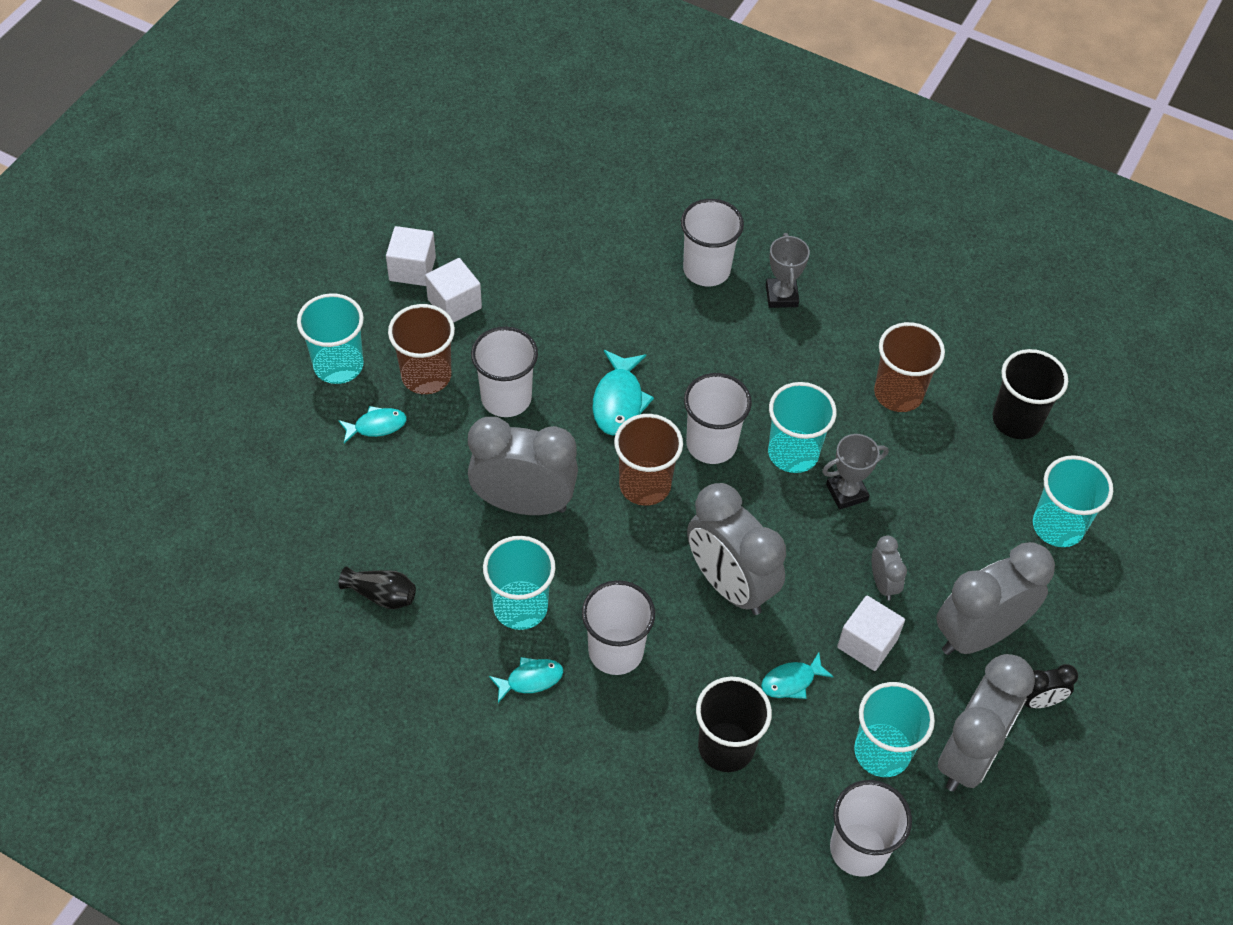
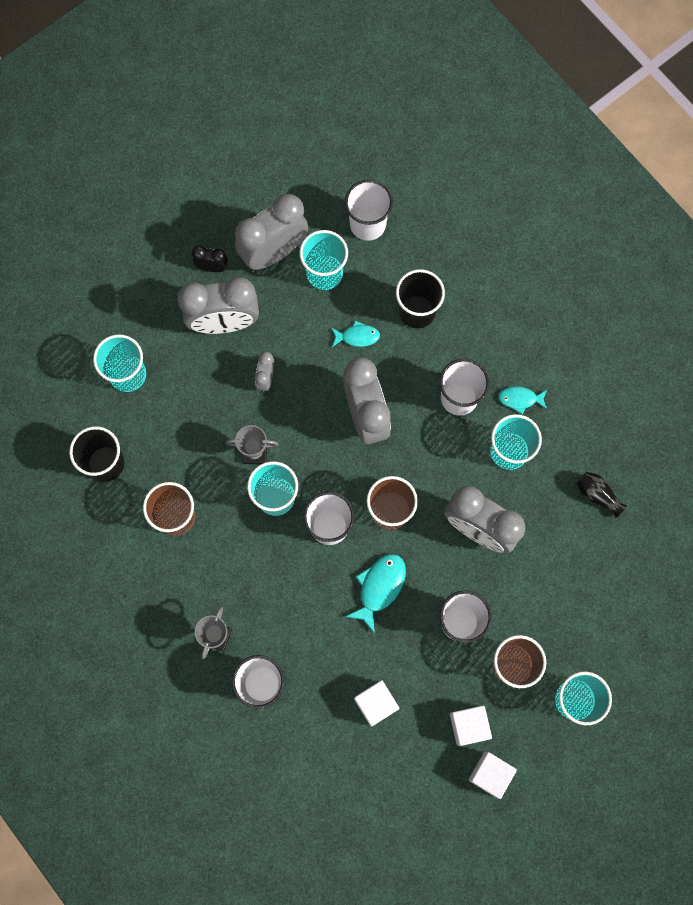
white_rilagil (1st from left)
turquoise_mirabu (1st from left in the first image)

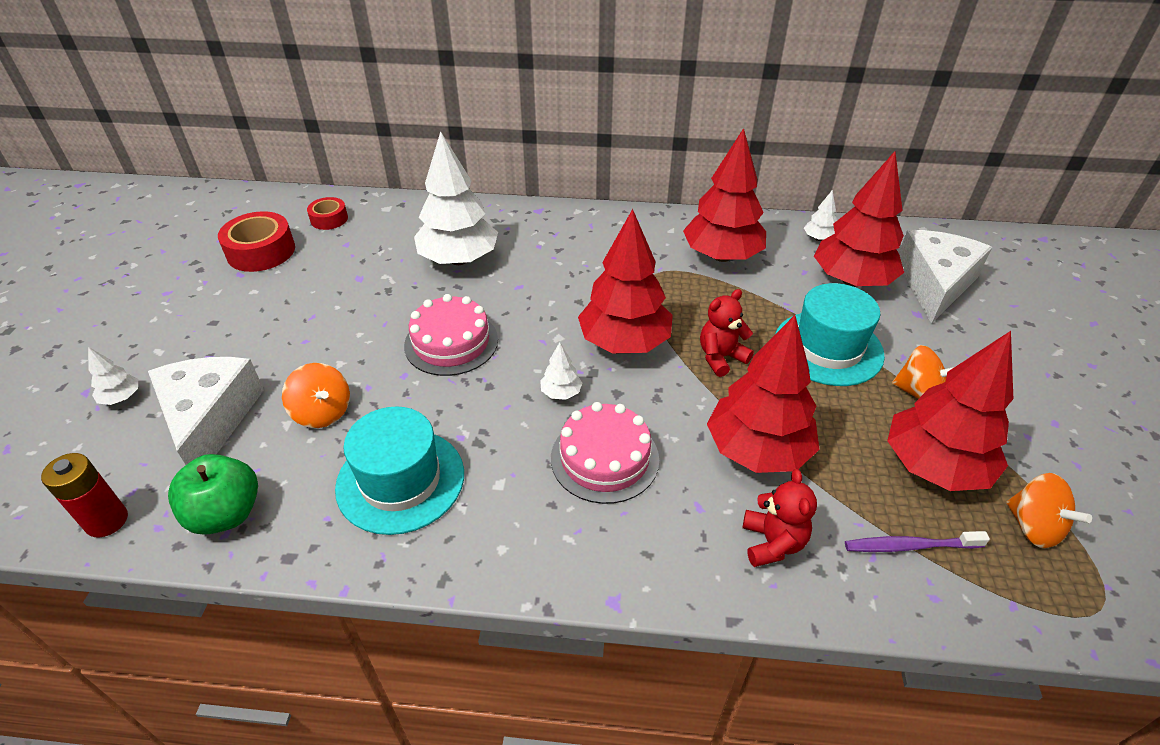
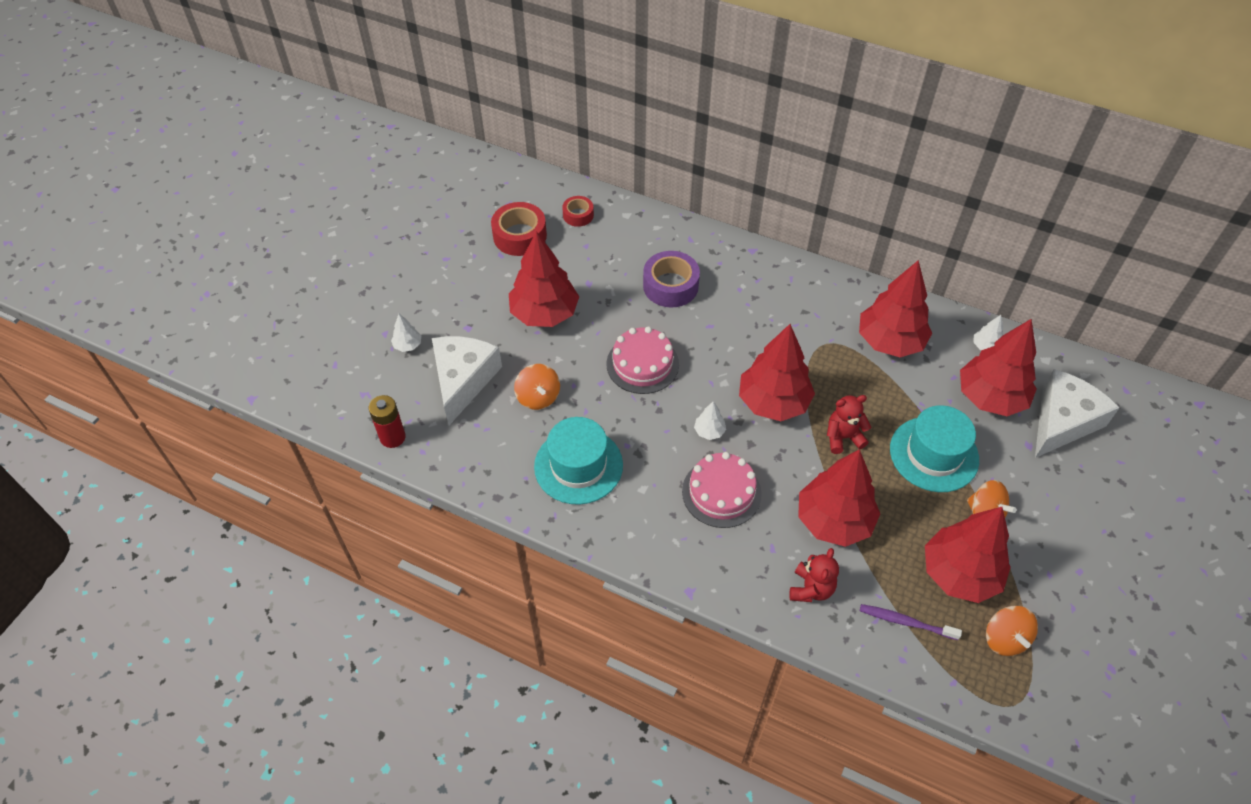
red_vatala (1st from left)
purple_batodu
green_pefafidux

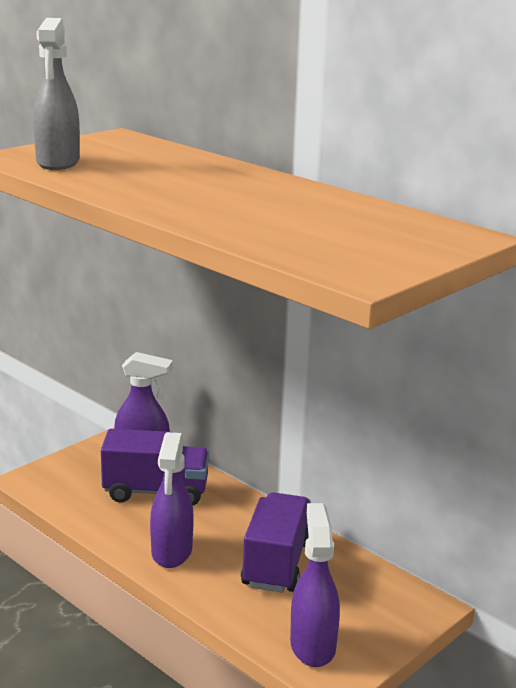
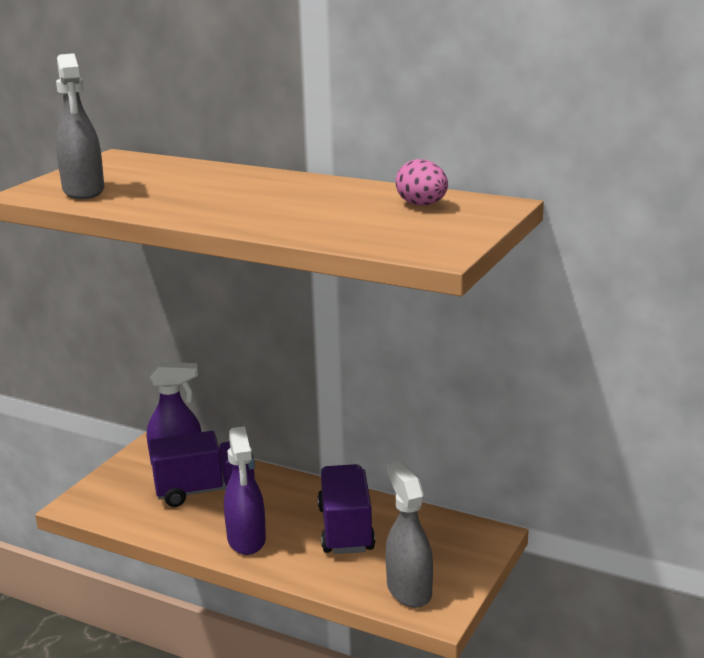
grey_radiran (2nd from left)
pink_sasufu

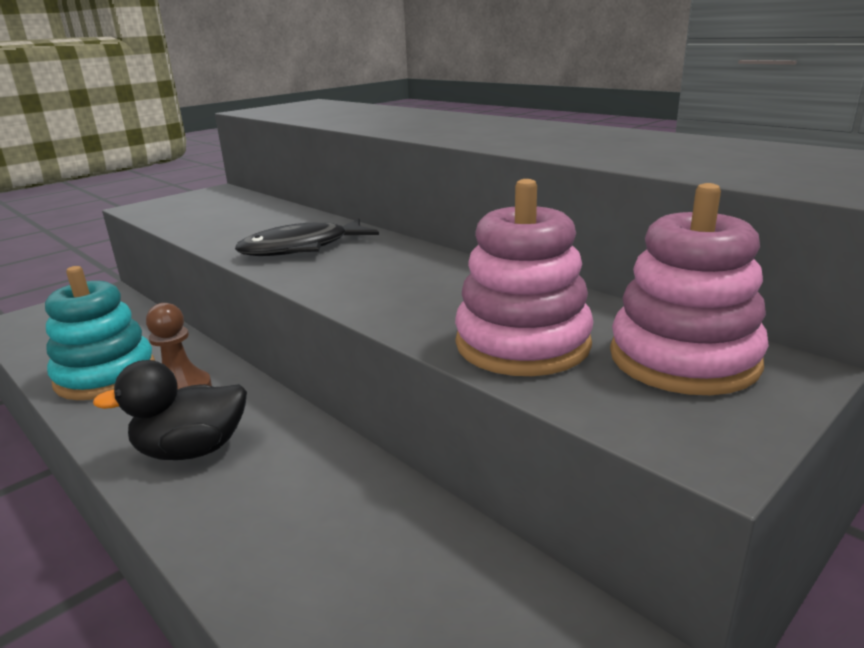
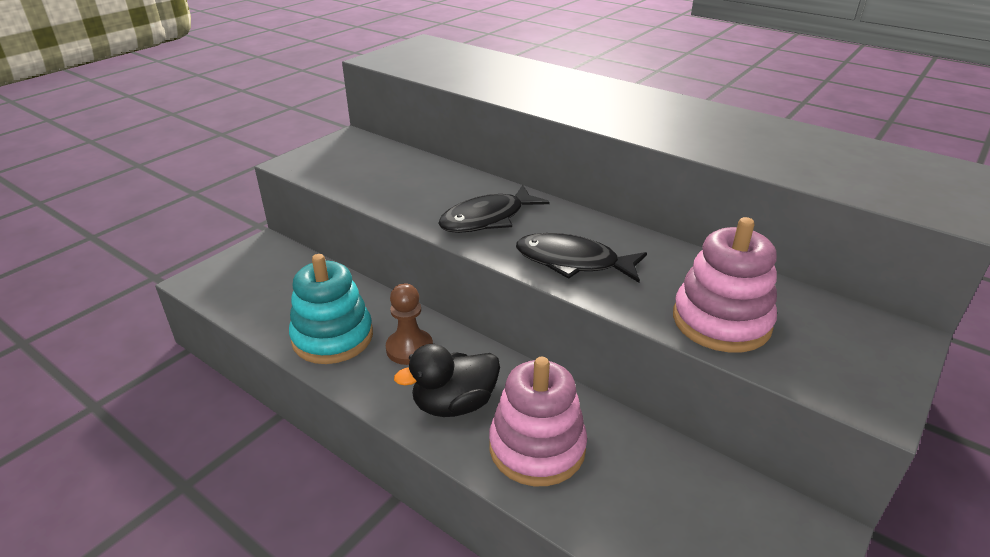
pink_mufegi (1st from left)
black_mirabu (2nd from left)

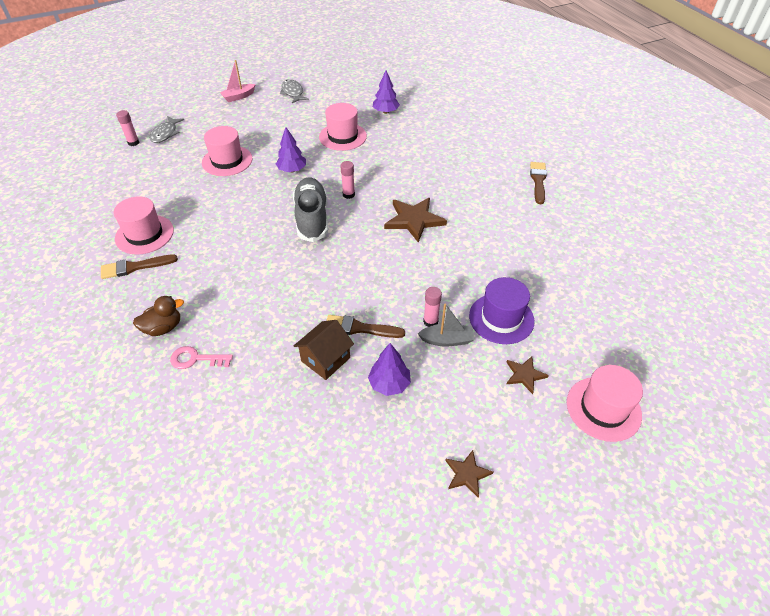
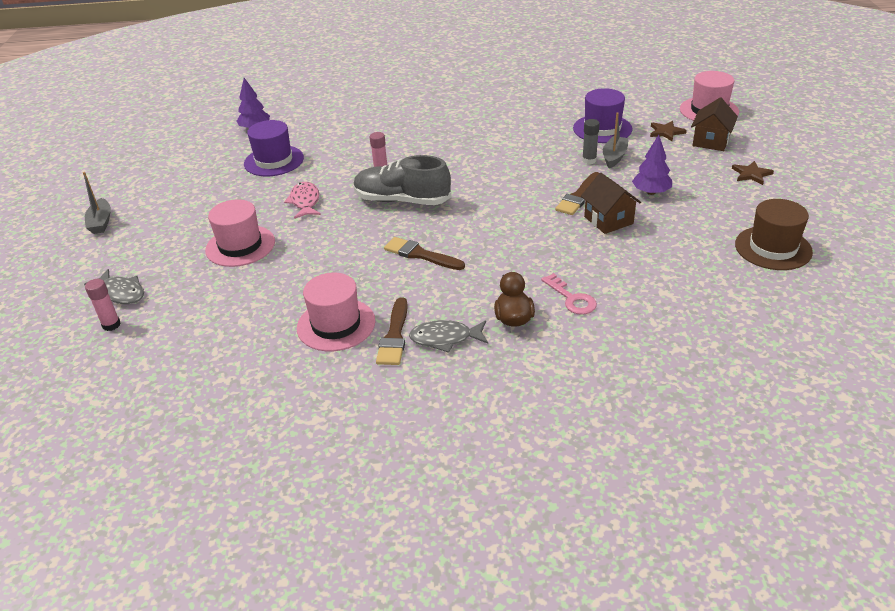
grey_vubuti (1st from left)
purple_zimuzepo (1st from left)
pink_mirabu
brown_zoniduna (2nd from left)
grey_mirabu (2nd from left)
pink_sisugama
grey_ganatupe
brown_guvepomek (2nd from left)
brown_zimuzepo
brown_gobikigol (1st from left in the first image)

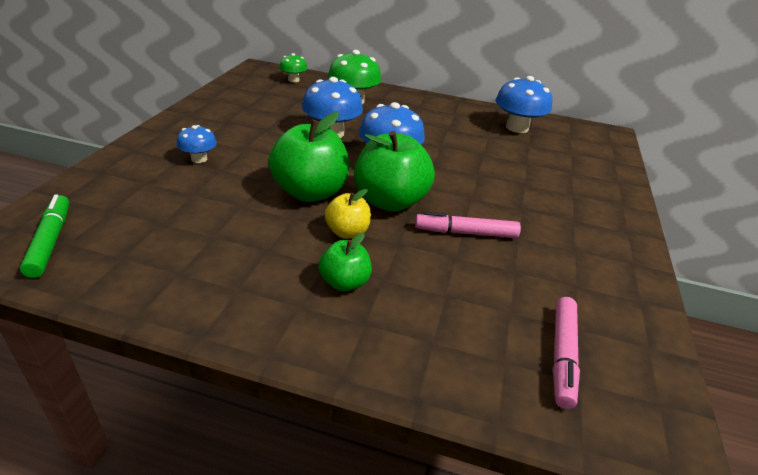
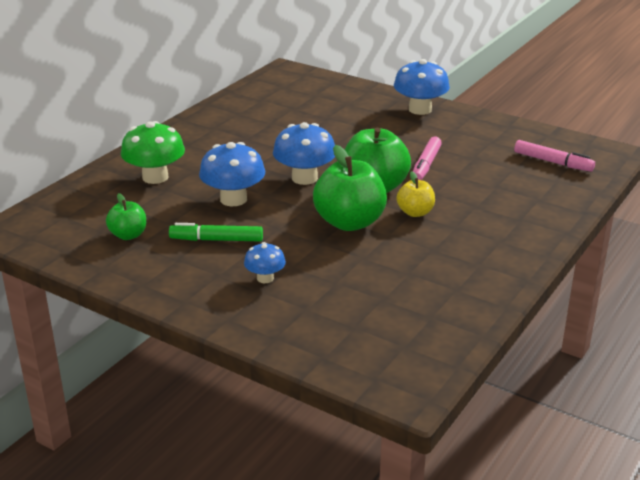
green_pefafidux (1st from left)
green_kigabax
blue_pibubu (4th from left)
green_pibubu (1st from left in the first image)

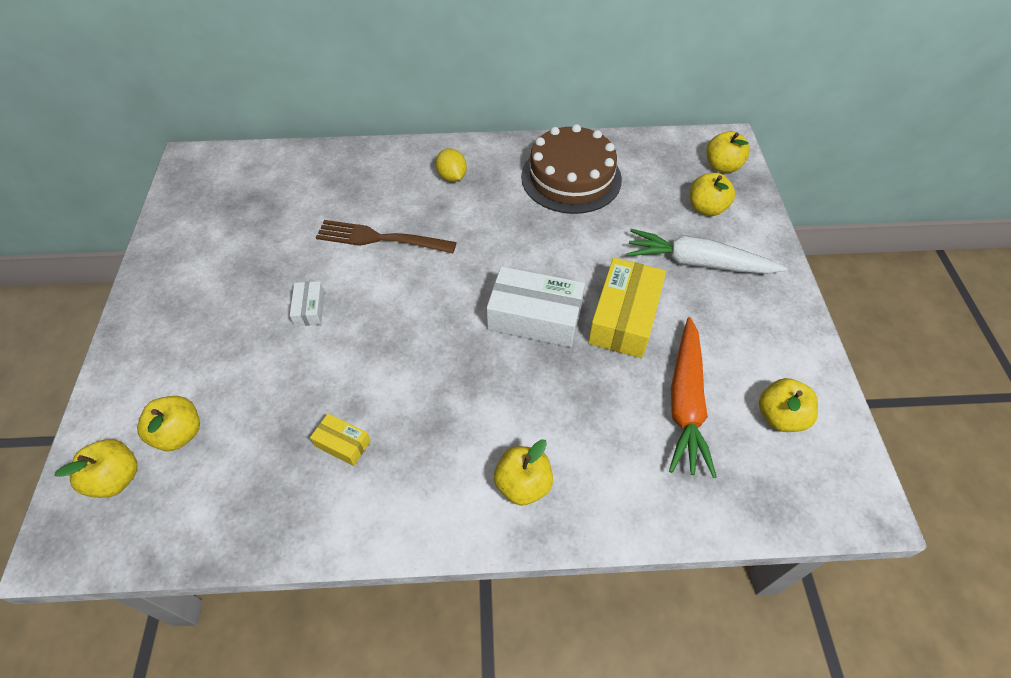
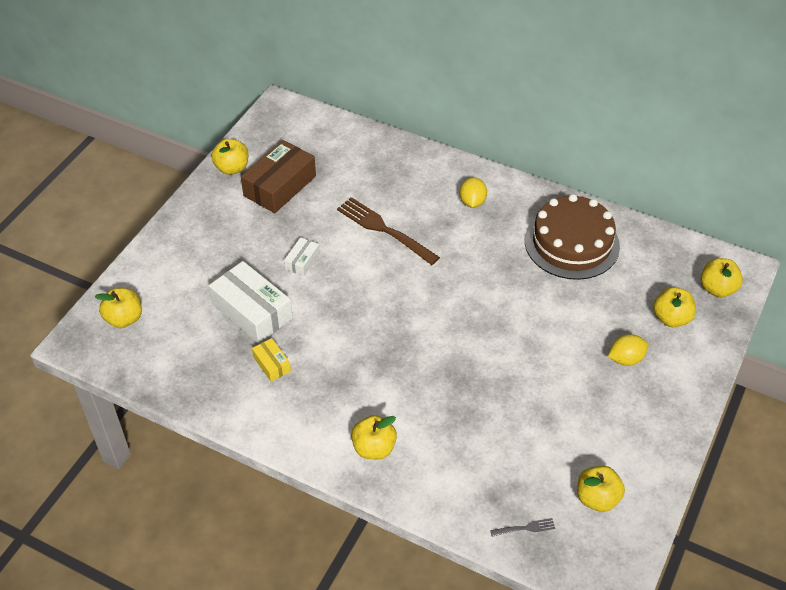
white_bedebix (1st from left)
yellow_pefafidux (2nd from left)
brown_bedebix
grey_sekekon
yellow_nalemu (2nd from left)
yellow_bedebix (2nd from left in the first image)
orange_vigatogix

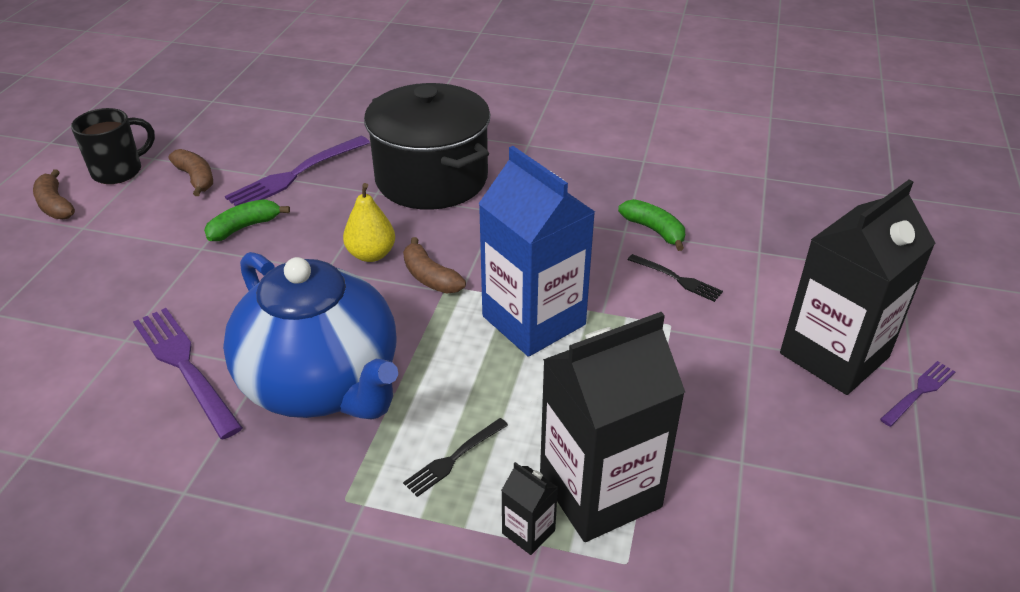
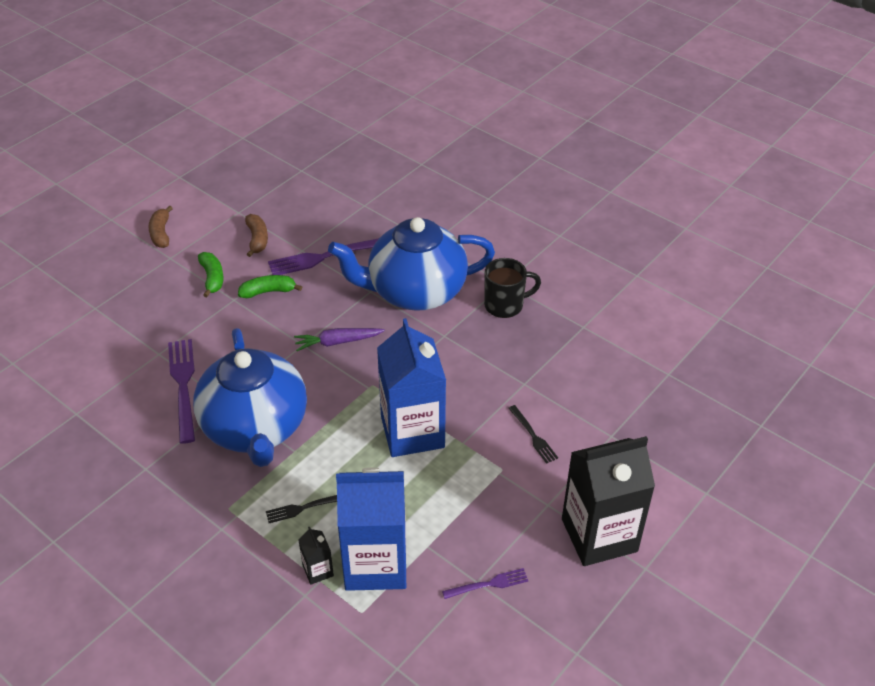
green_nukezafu (1st from left)
purple_vigatogix
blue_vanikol (2nd from left)
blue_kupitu (1st from left)
purple_sekekon (3rd from left)
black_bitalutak
brown_nukezafu (3rd from left in the first image)

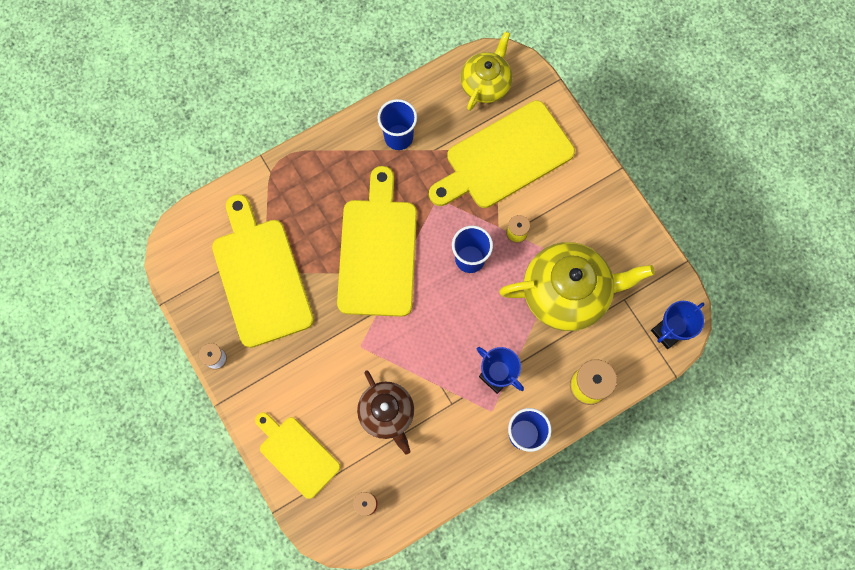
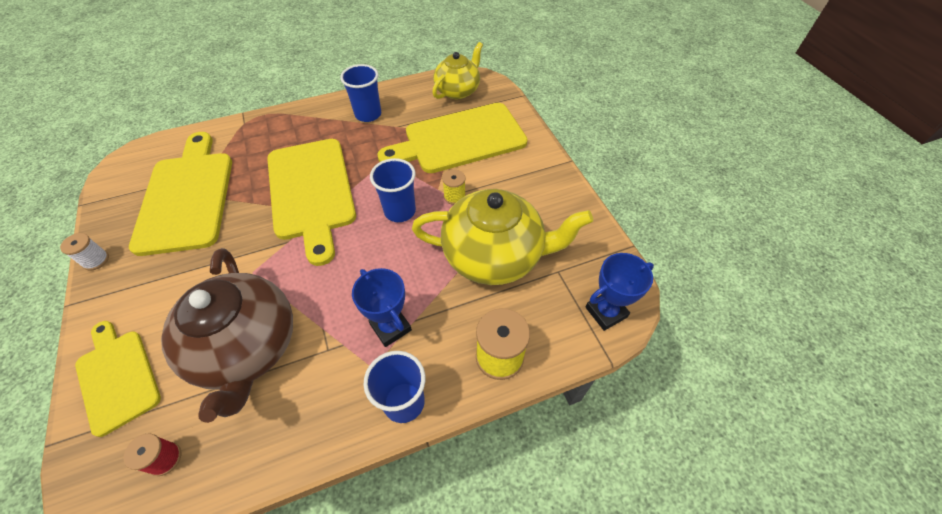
brown_vanikol
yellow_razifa (3rd from left)

